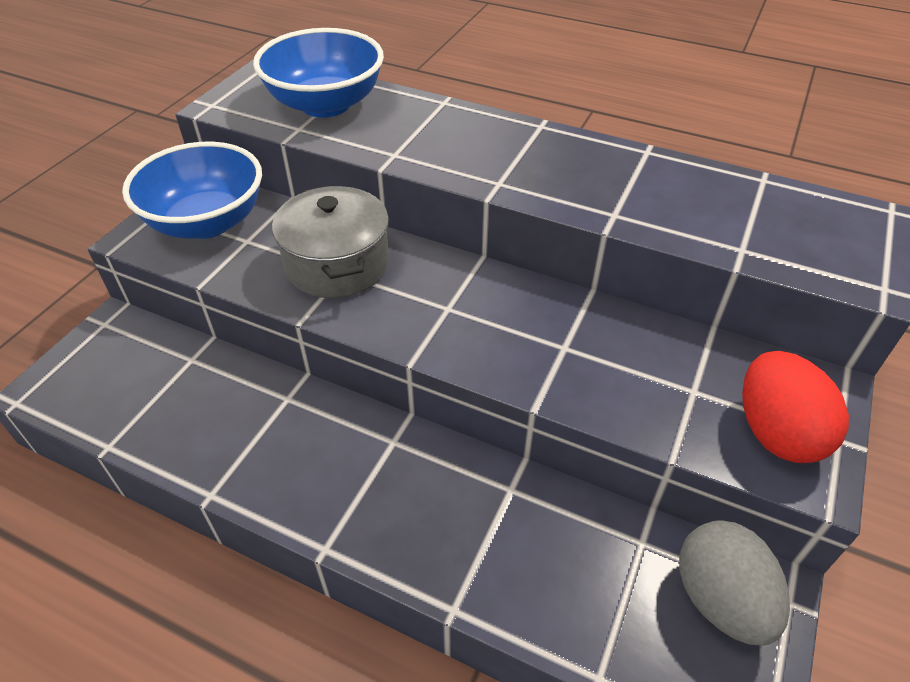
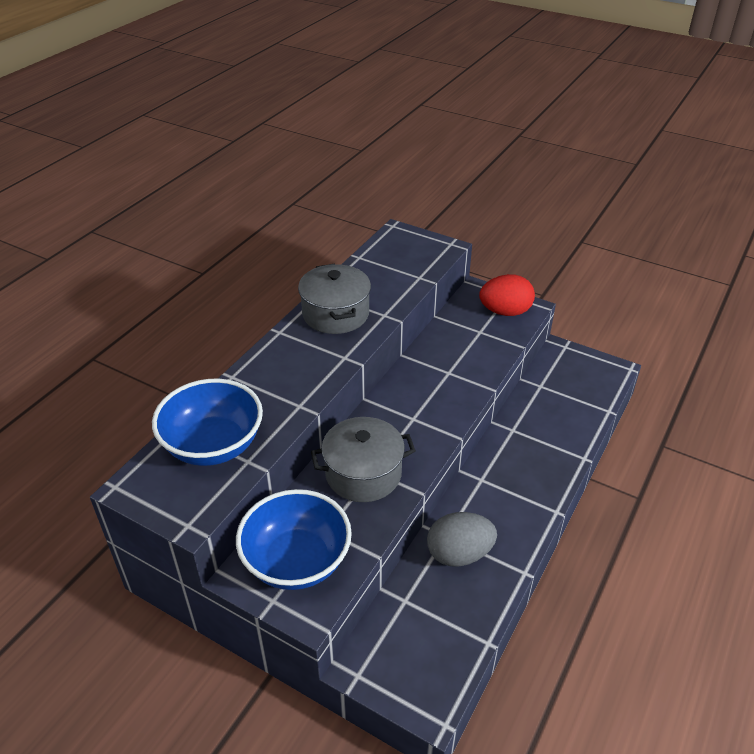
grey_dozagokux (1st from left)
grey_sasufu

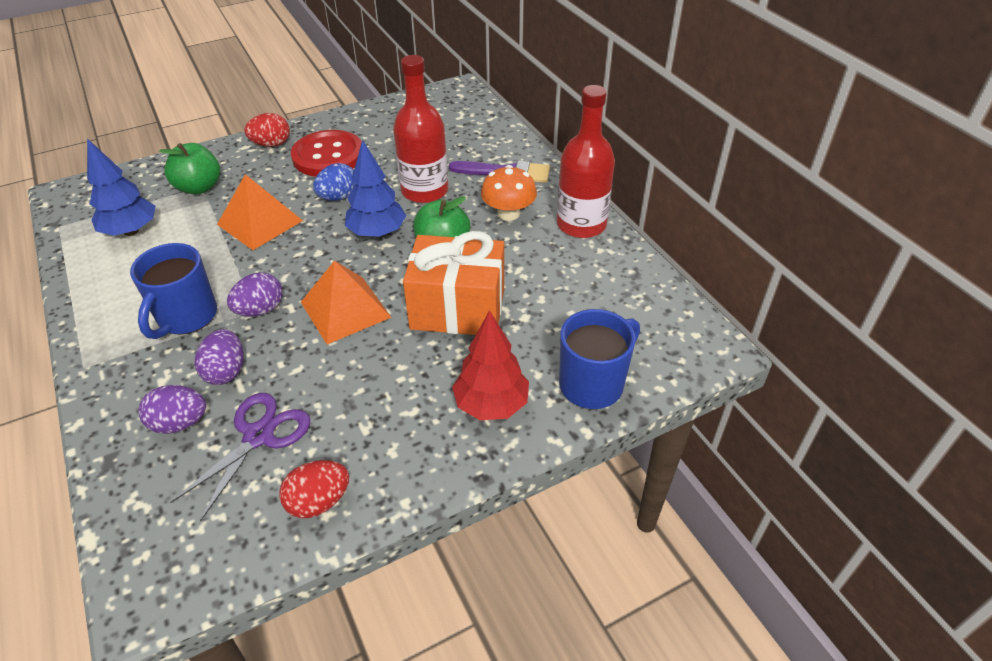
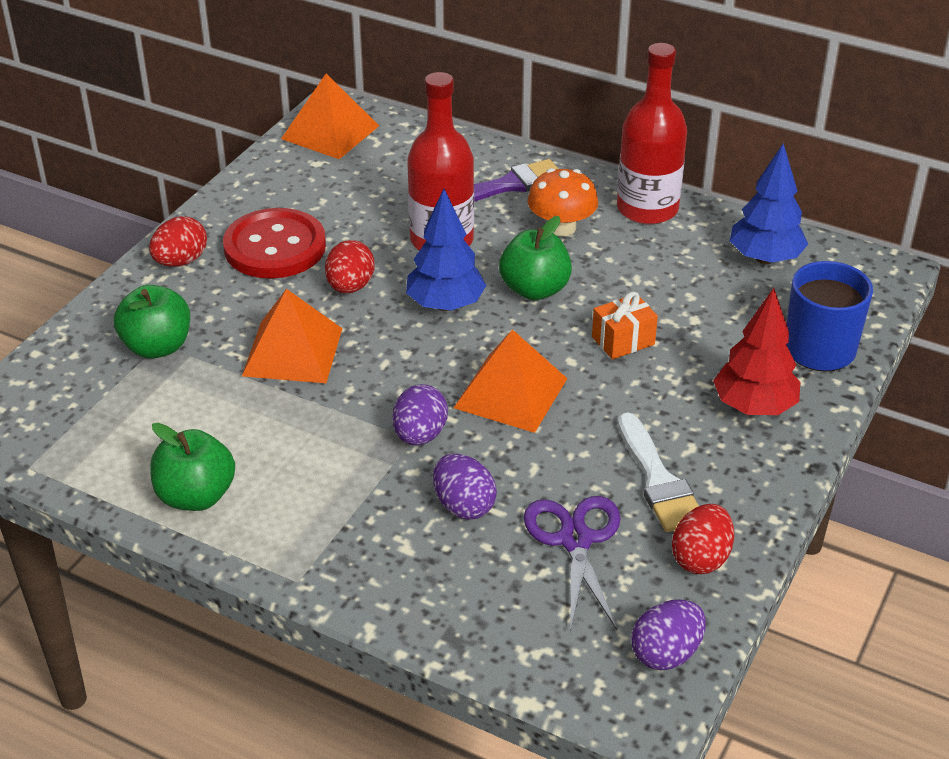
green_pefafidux (2nd from left)
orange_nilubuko (2nd from left)
red_sasufu (2nd from left)
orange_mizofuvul
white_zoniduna
purple_sasufu (3rd from left)
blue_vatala (2nd from left)
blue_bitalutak (1st from left in the first image)

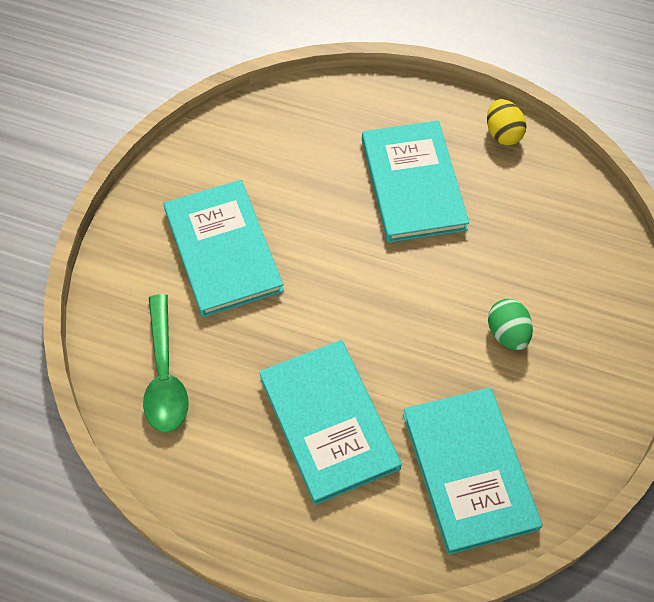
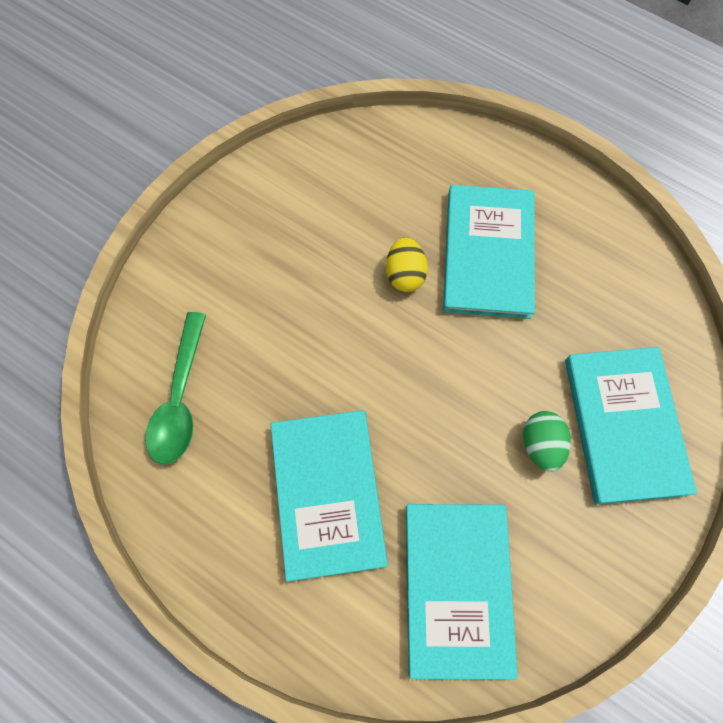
yellow_sasufu
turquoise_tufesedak (4th from left)

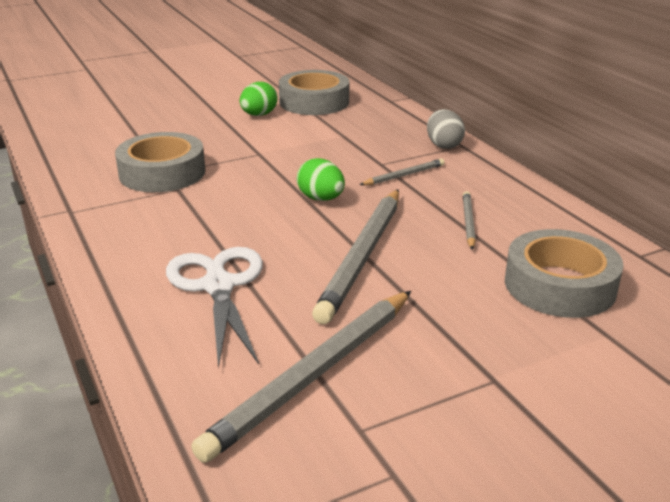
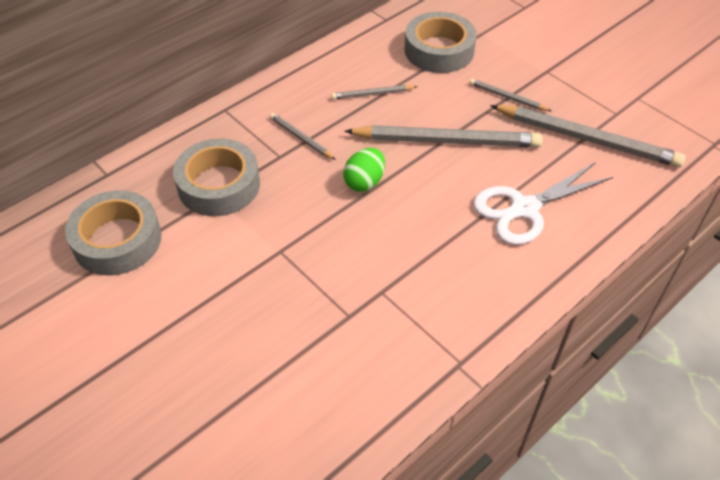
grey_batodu (2nd from left)
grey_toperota (4th from left)
green_sasufu (1st from left in the first image)
grey_sasufu

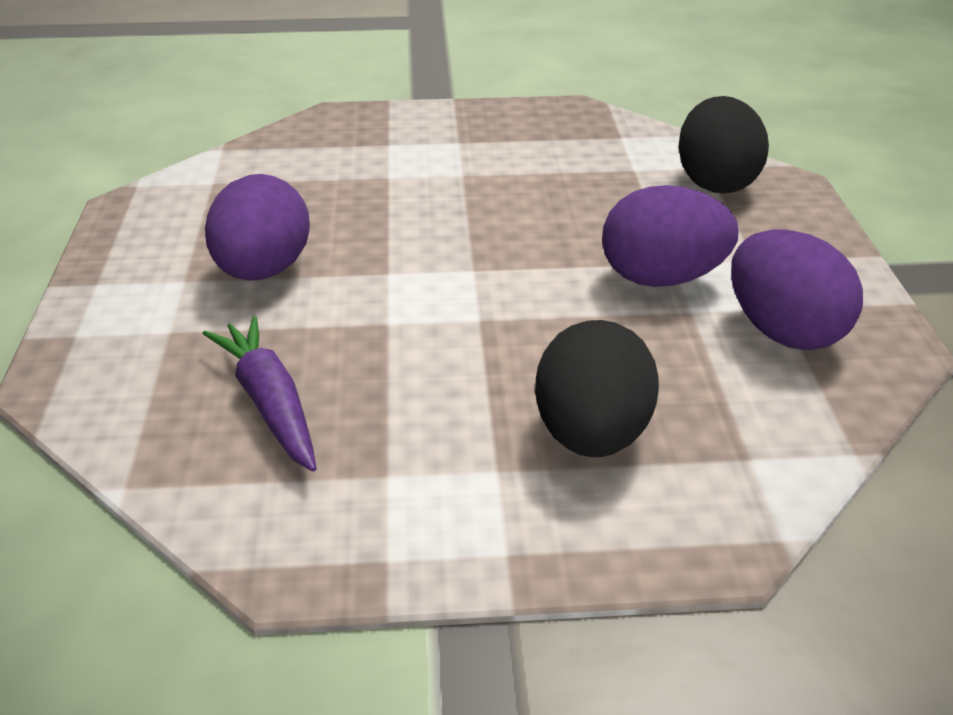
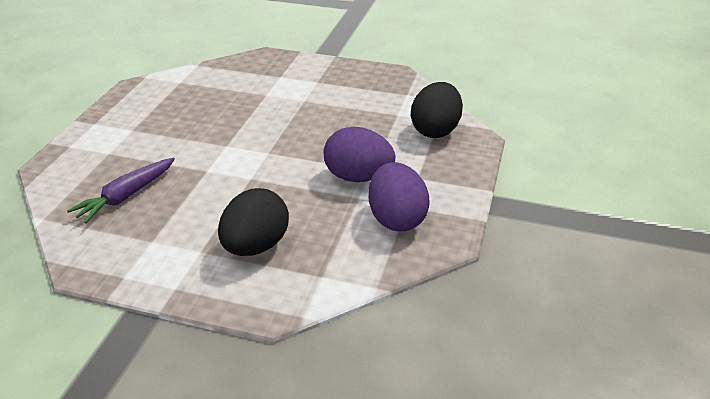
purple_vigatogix
purple_sasufu (1st from left in the first image)

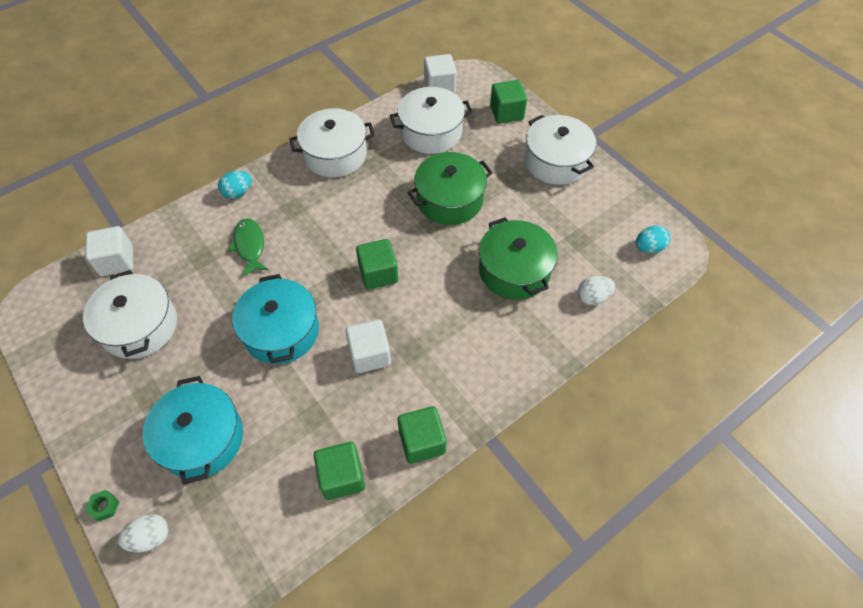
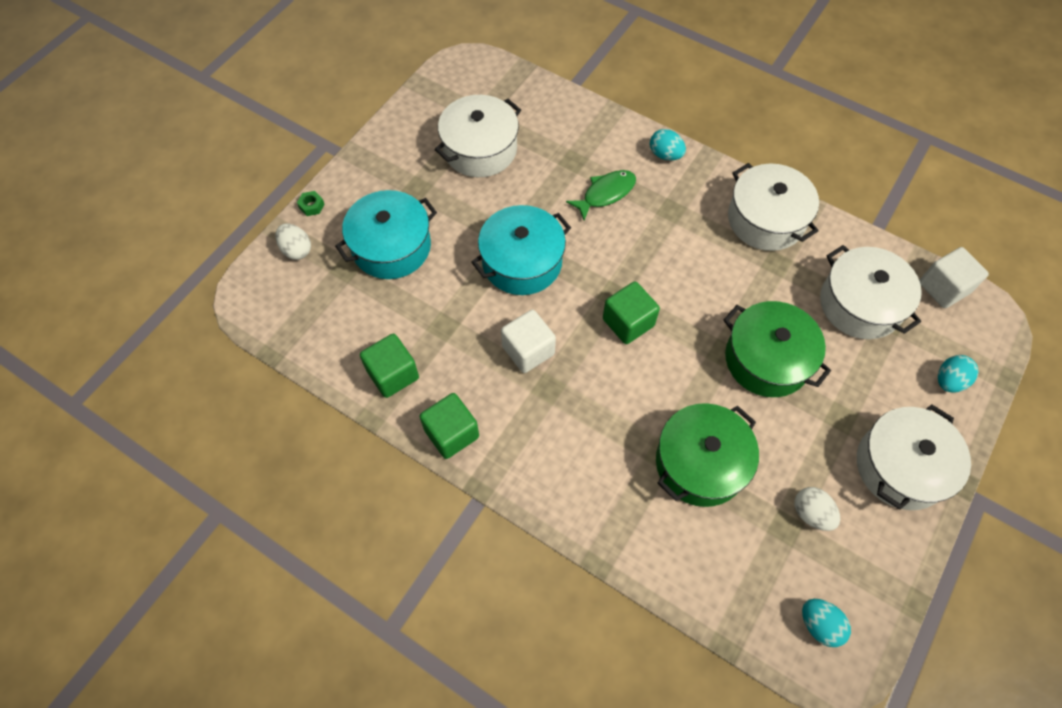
white_sasufu (2nd from left)
turquoise_sasufu (3rd from left)
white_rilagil (1st from left in the first image)

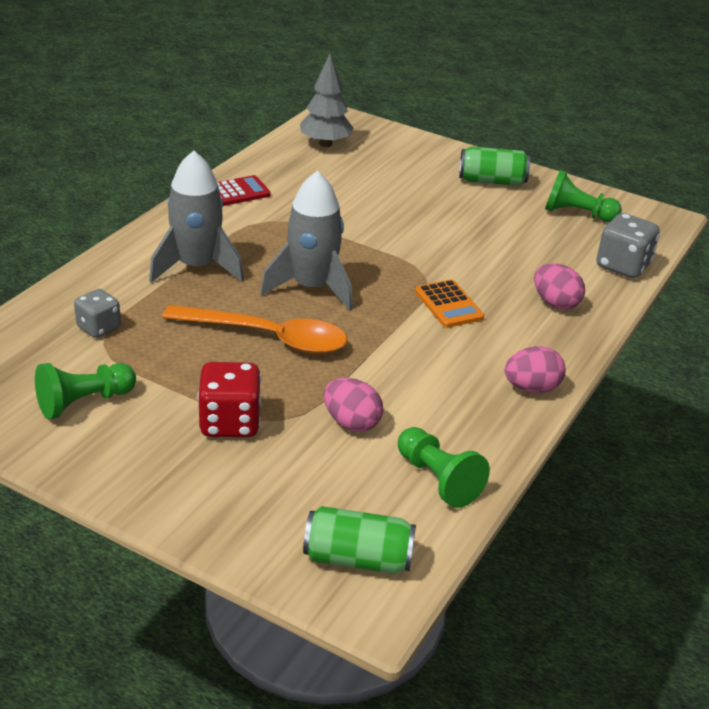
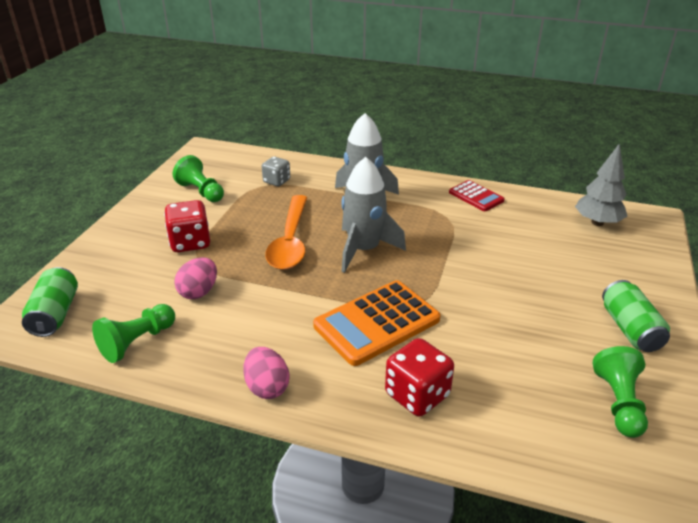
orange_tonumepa
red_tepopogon (2nd from left)
grey_tepopogon (2nd from left in the first image)

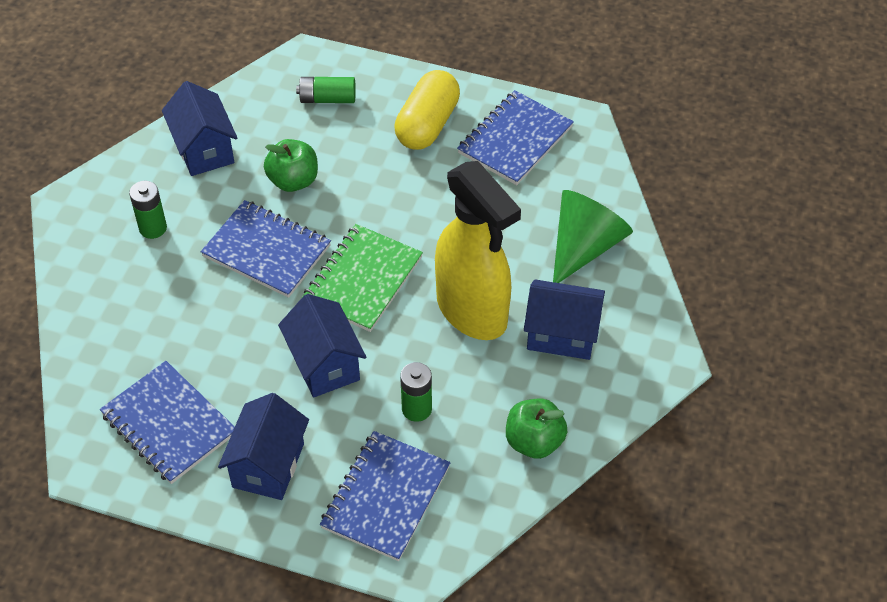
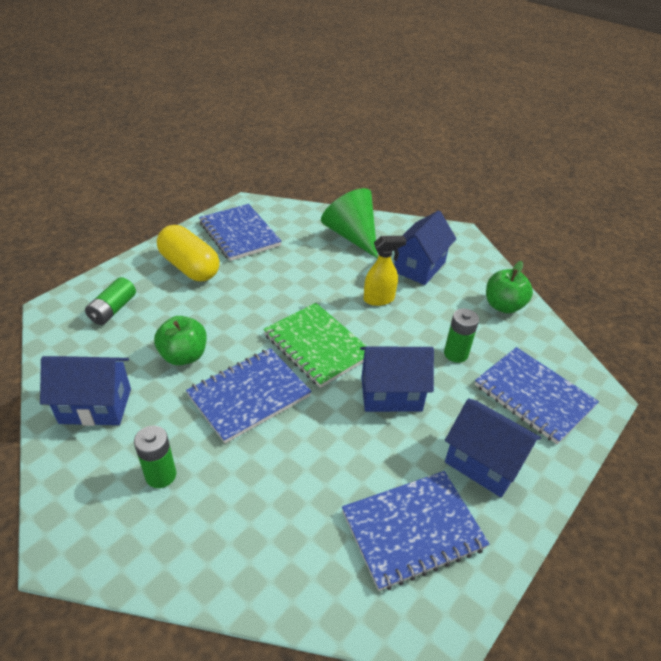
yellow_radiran

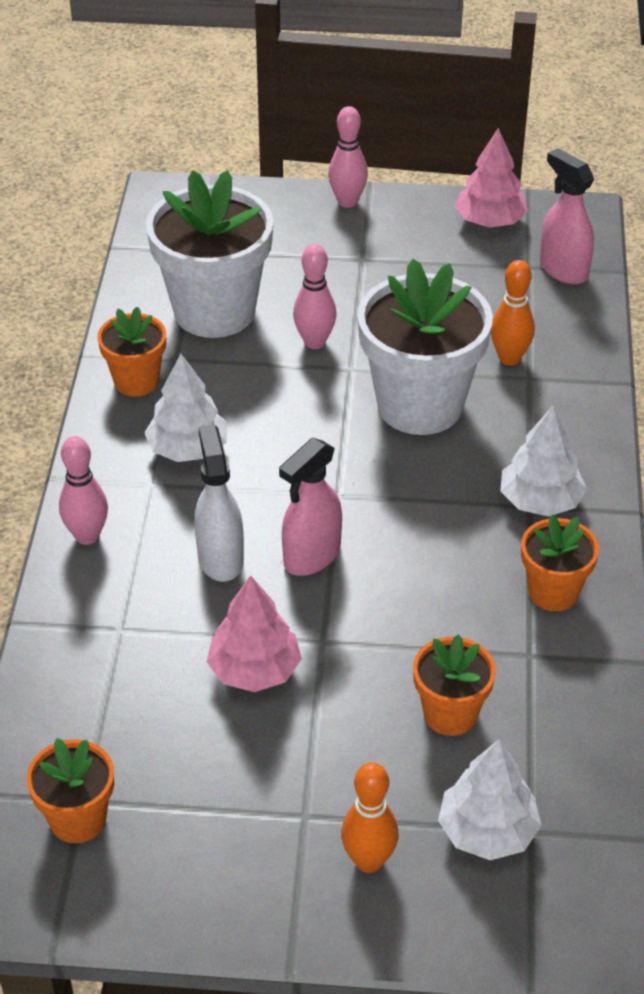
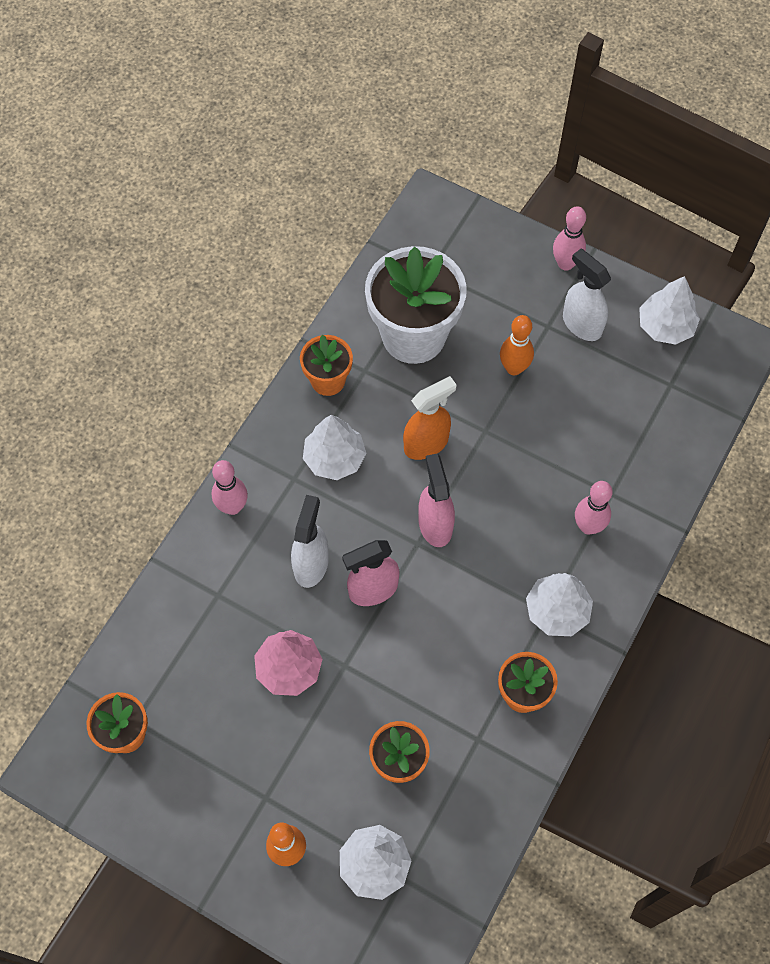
orange_radiran
pink_radiran (2nd from left)
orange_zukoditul (2nd from left)
white_radiran (2nd from left)
pink_zukoditul (3rd from left)
white_vatala (4th from left)
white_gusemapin (2nd from left in the first image)

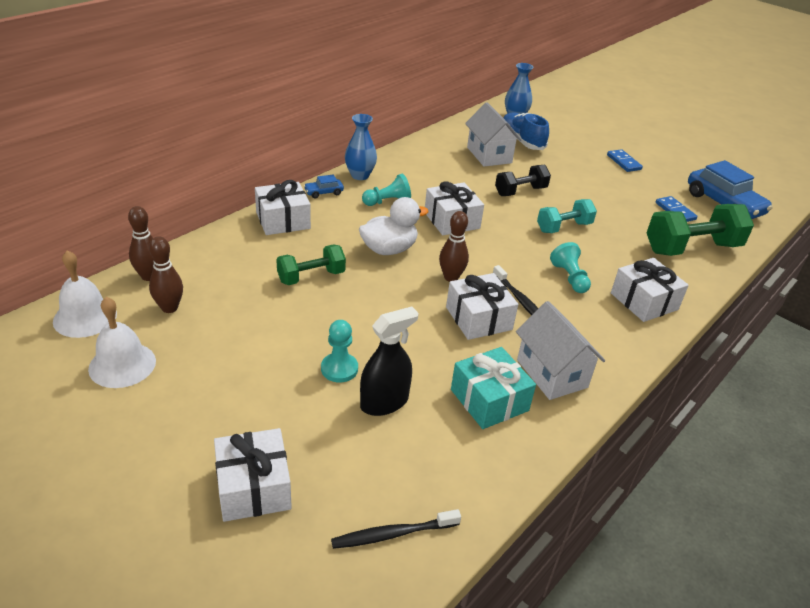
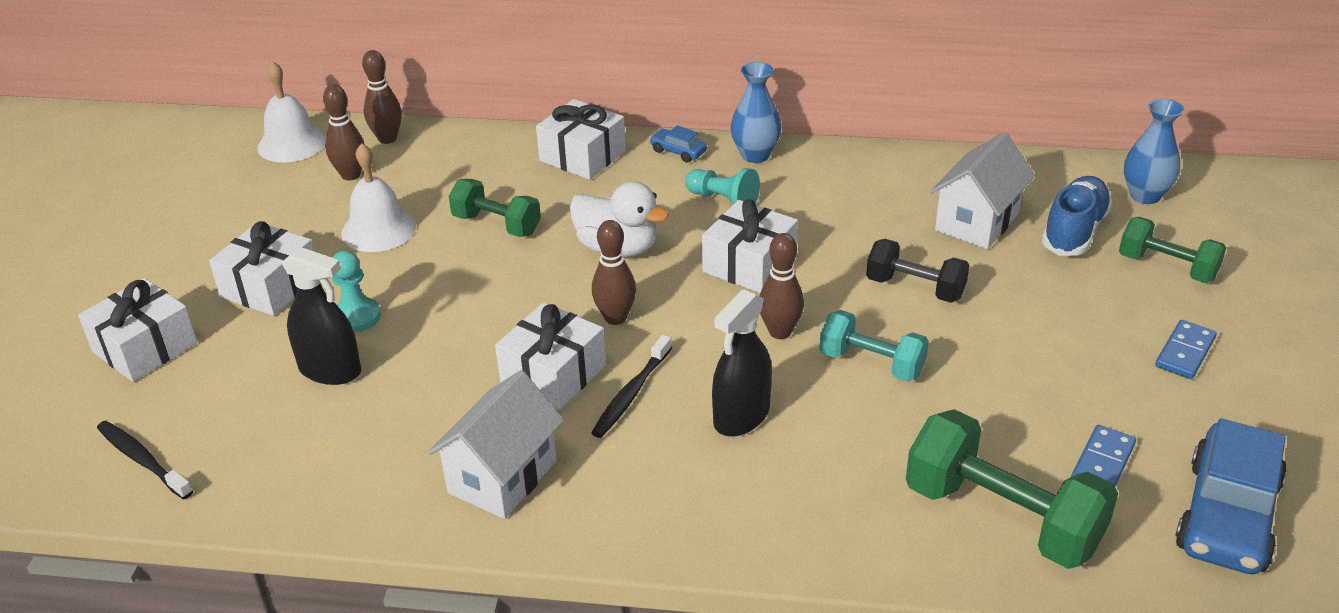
white_mizofuvul (2nd from left)
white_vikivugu (2nd from left)
black_radiran (2nd from left)
brown_zukoditul (4th from left)
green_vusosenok (3rd from left)
turquoise_mizofuvul

